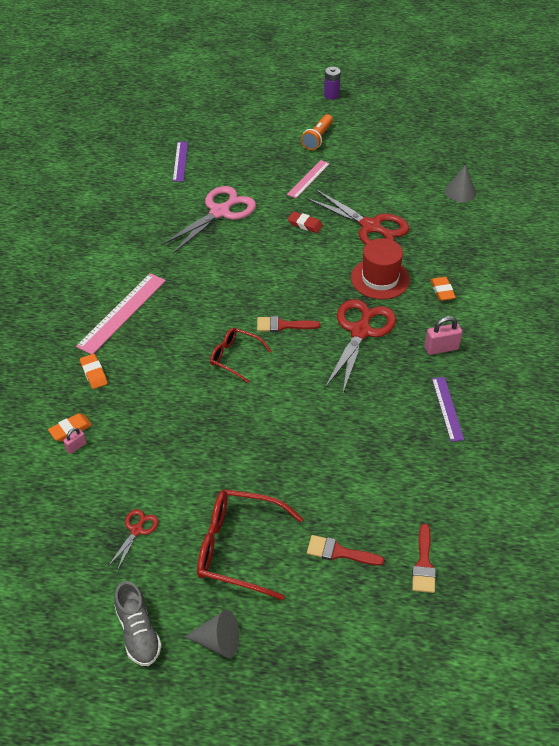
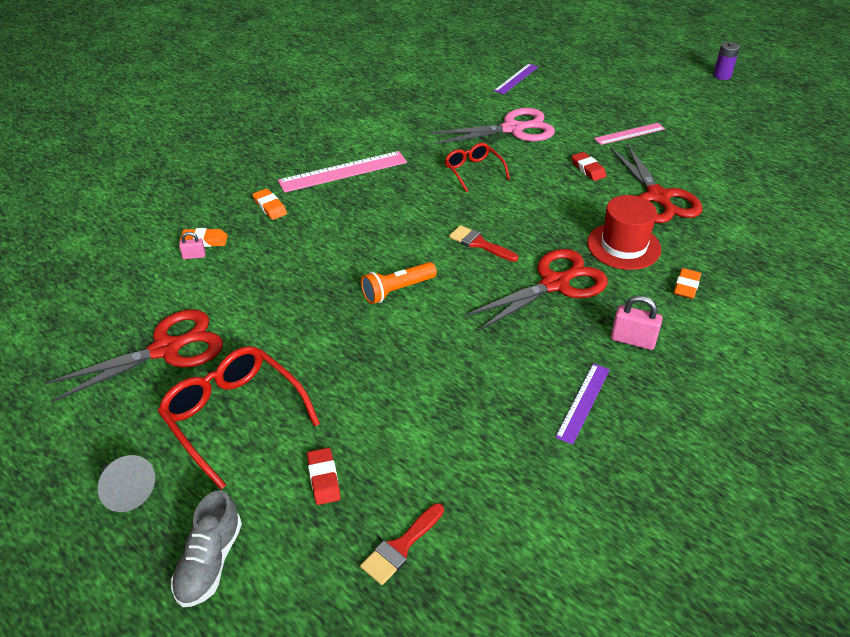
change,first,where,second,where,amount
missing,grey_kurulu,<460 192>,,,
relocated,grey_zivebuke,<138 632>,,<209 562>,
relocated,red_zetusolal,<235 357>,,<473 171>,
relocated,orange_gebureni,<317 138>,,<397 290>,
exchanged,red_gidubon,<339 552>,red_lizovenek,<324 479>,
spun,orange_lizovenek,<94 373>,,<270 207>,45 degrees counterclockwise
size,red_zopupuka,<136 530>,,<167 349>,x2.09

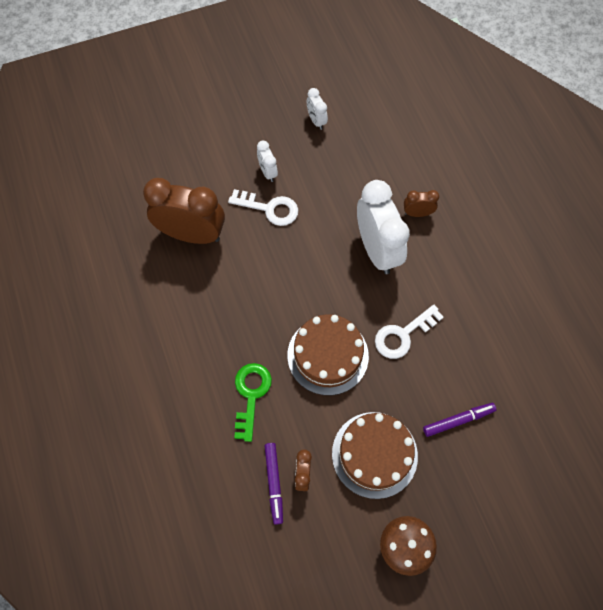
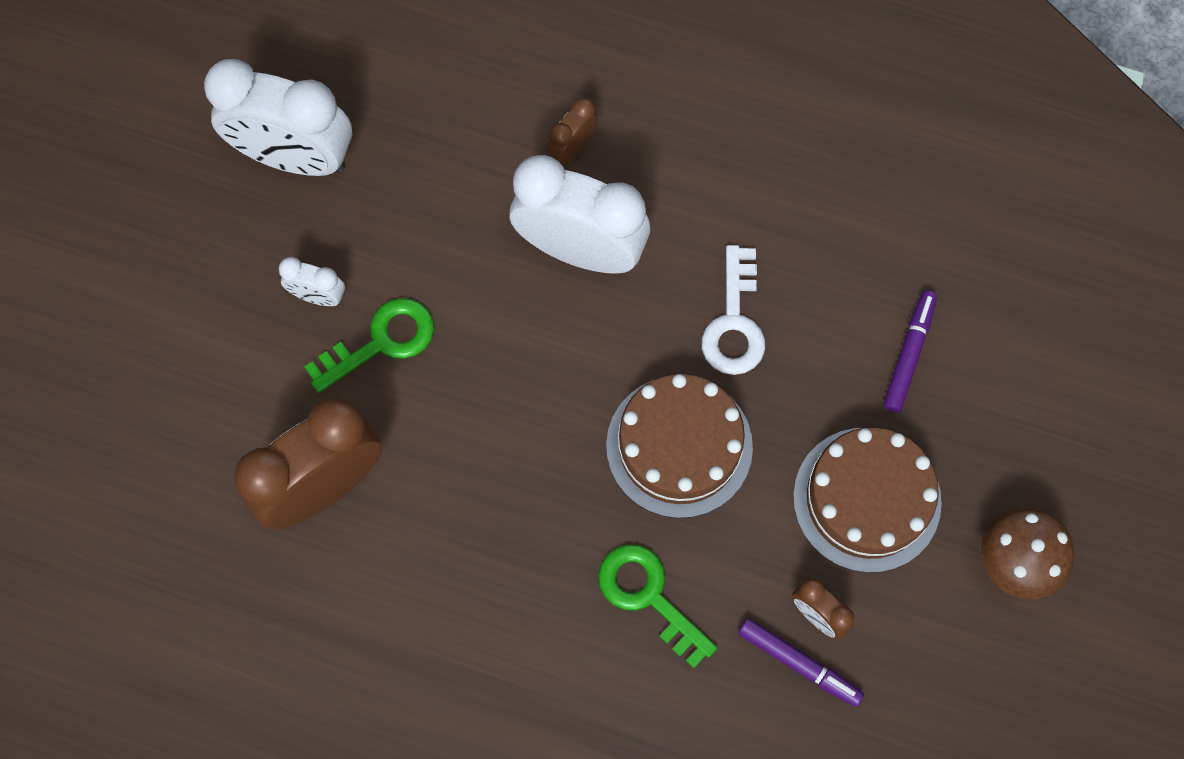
change,first,where,second,where,amount
colour,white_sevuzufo,<269 208>,green_sevuzufo,<381 342>,
size,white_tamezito,<316 121>,,<295 157>,x2.19

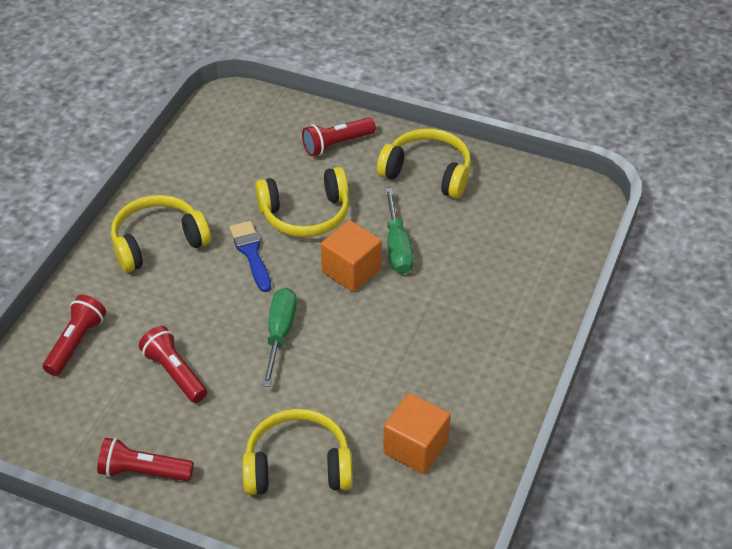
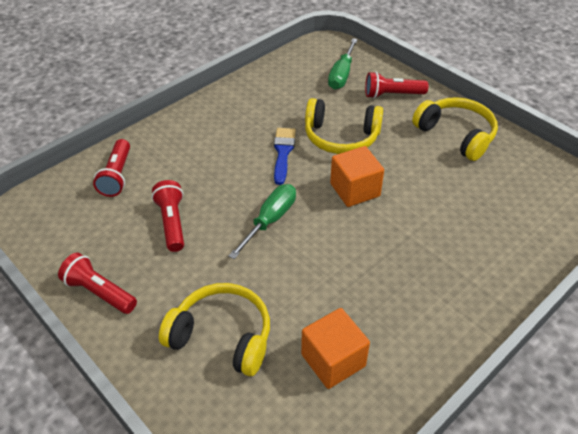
change,first,where,second,where,amount
missing,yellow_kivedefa,<158 242>,,,
relocated,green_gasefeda,<397 246>,,<342 74>,
spun,red_gebureni,<76 343>,,<117 176>,135 degrees clockwise

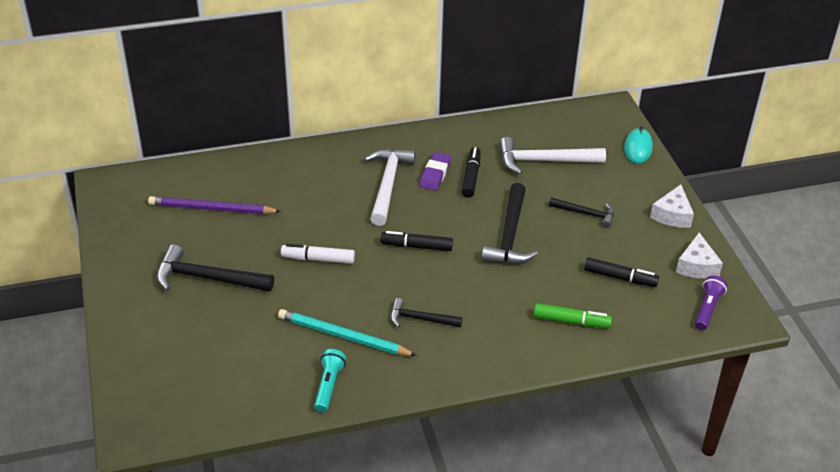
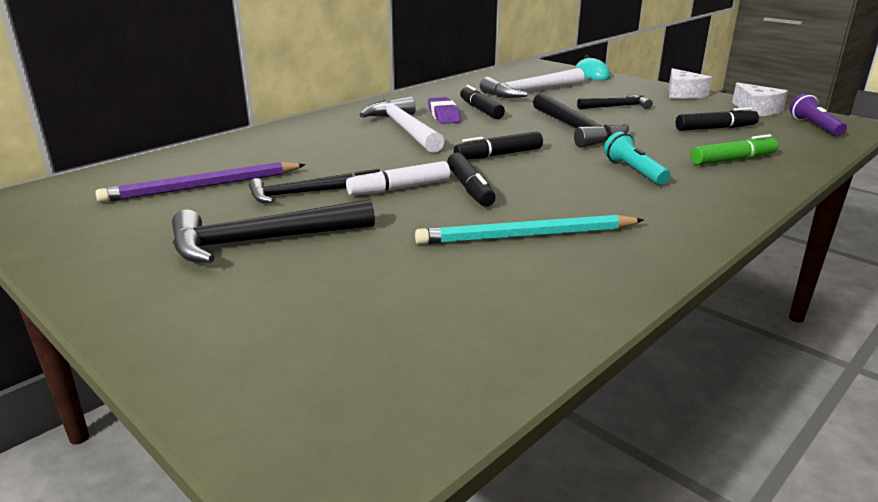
change,first,where,second,where,amount
appeared,,,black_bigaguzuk,<470 188>,
relocated,turquoise_gebureni,<328 386>,,<634 171>,
relocated,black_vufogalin,<420 319>,,<295 194>,

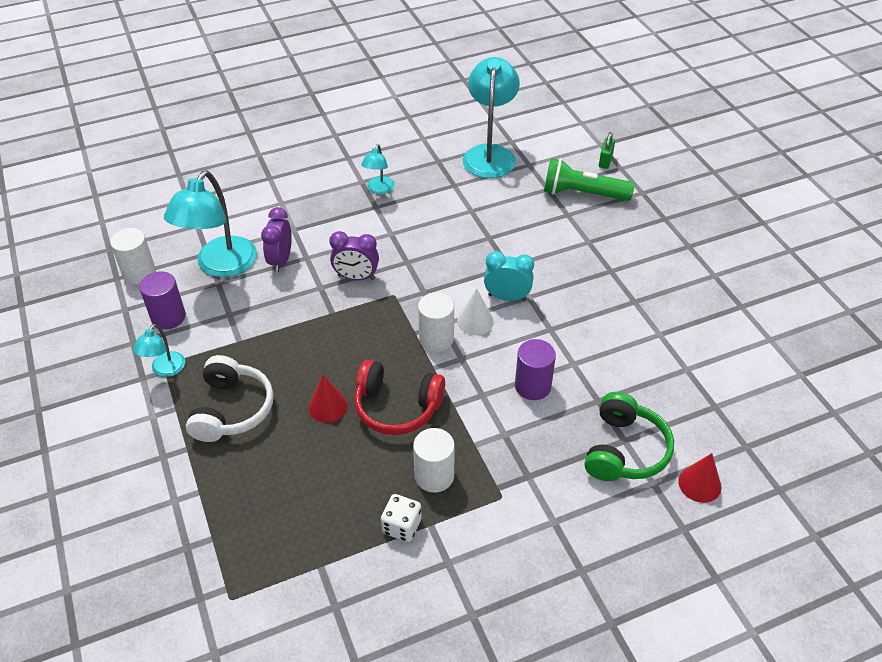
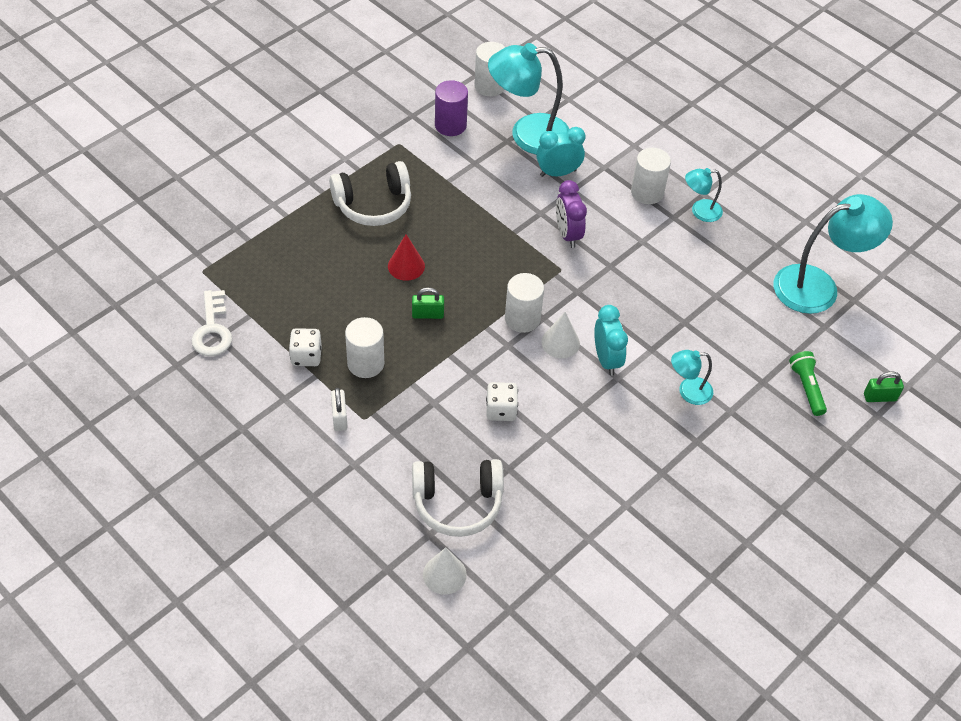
change,first,where,second,where,amount
appeared,,,white_sevuzufo,<212 329>,
appeared,,,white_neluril,<339 417>,
appeared,,,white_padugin,<647 192>,
relocated,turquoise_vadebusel,<165 370>,,<688 391>,
exchanged,red_kivedefa,<397 407>,green_neluril,<427 314>,
exchanged,purple_padugin,<532 386>,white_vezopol,<501 410>,
colour,purple_tamezito,<281 260>,turquoise_tamezito,<558 173>,
colour,green_kivedefa,<624 450>,white_kivedefa,<457 503>,
colour,red_kurulu,<699 484>,white_kurulu,<444 574>,
size,green_gebureni,<582 194>,,<806 388>,x0.61

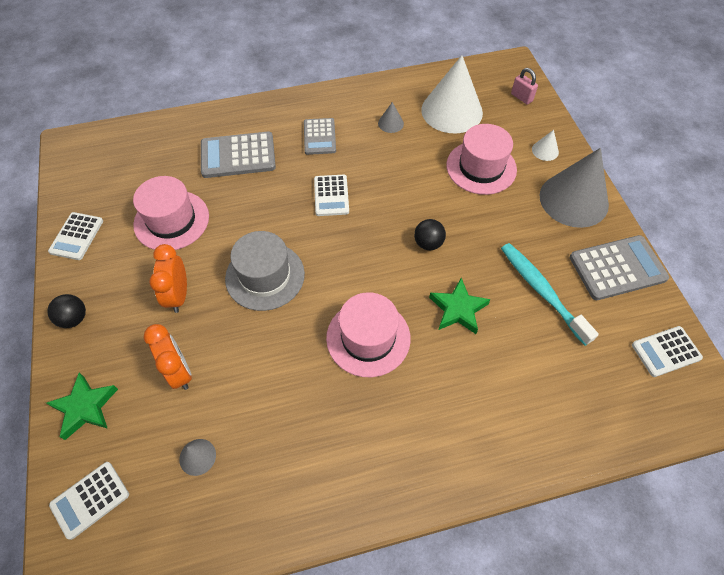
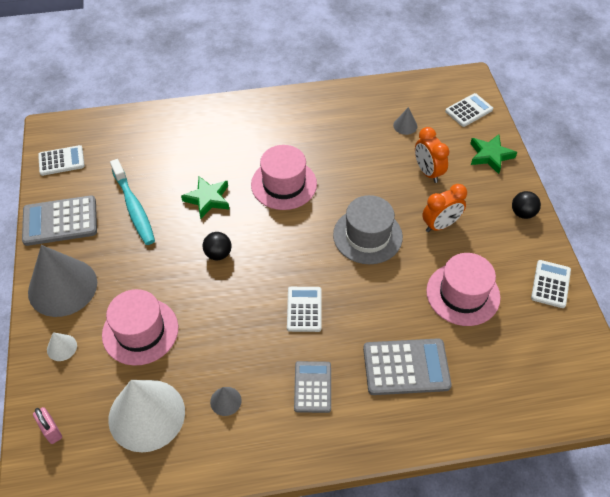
change,first,where,second,where,amount
spun,orange_tamezito,<178 295>,,<440 225>,60 degrees clockwise

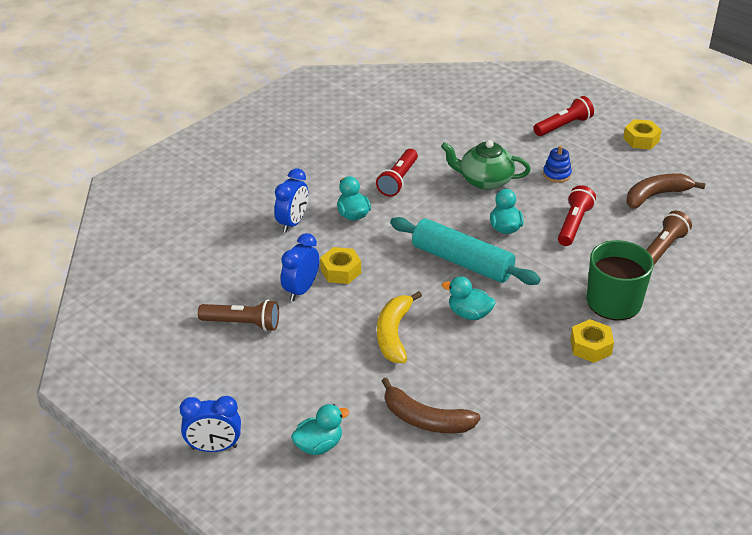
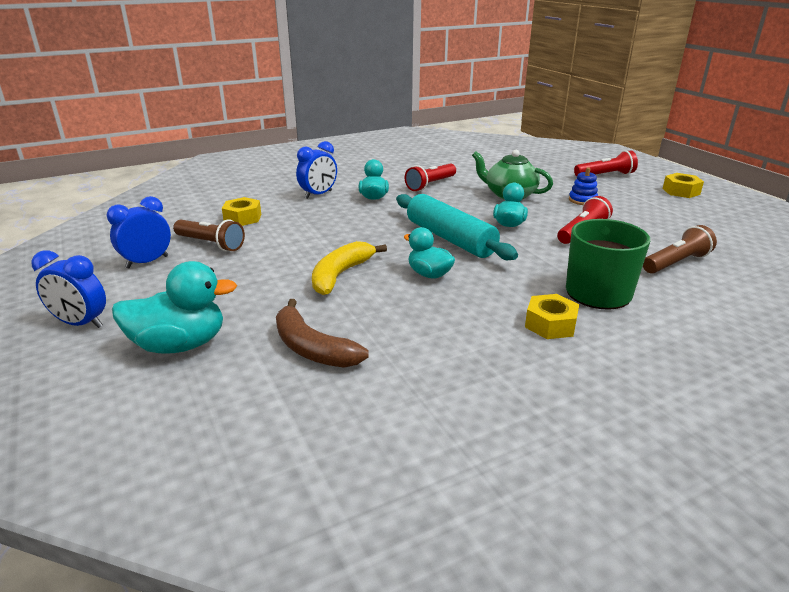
change,first,where,second,where,amount
missing,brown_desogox,<656 195>,,,
relocated,blue_tamezito,<301 290>,,<147 262>,
relocated,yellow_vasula,<341 271>,,<243 218>,
size,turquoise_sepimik,<319 445>,,<180 345>,x1.58

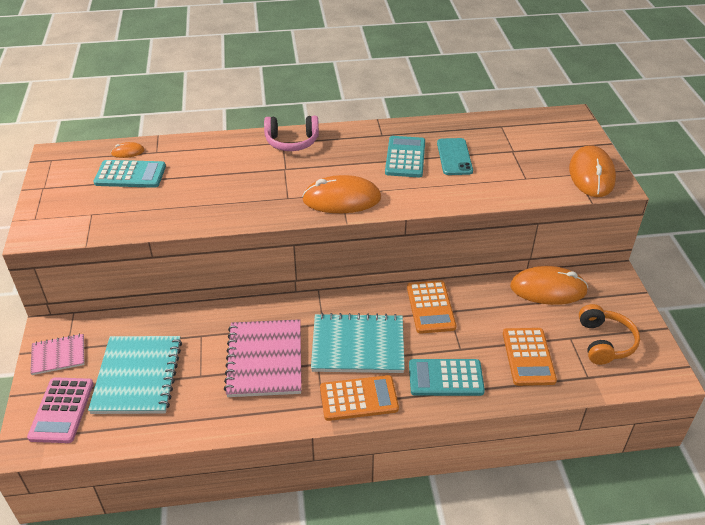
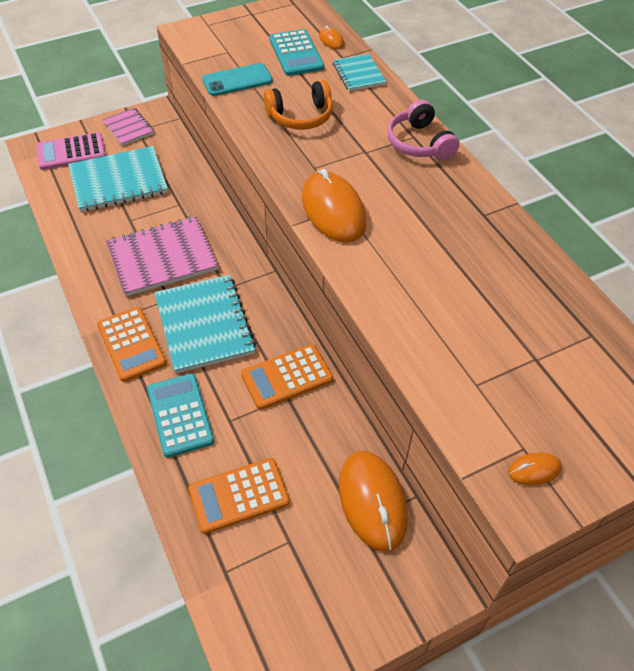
change,first,where,second,where,amount
missing,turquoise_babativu,<405 157>,,,
appeared,,,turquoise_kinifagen,<358 74>,
relocated,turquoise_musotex,<454 157>,,<237 80>,
relocated,orange_kivedefa,<604 342>,,<300 116>,
size,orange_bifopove,<591 175>,,<534 470>,x0.45

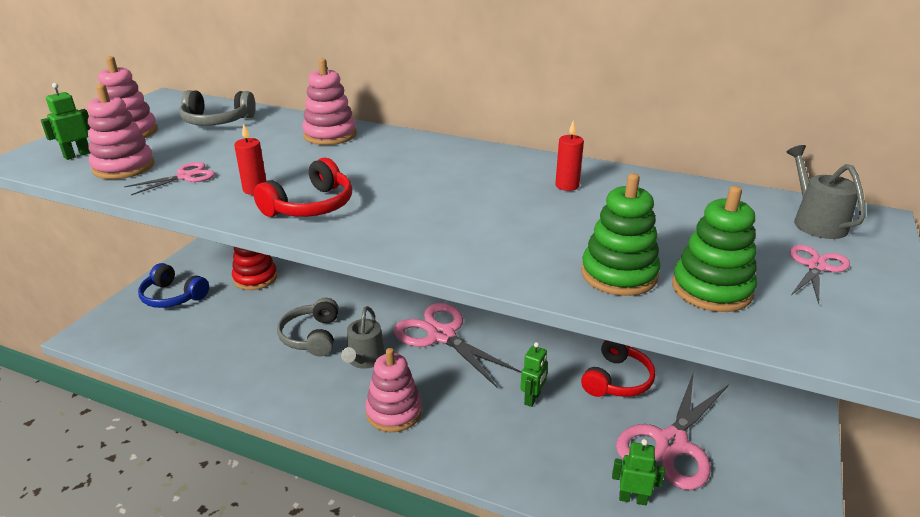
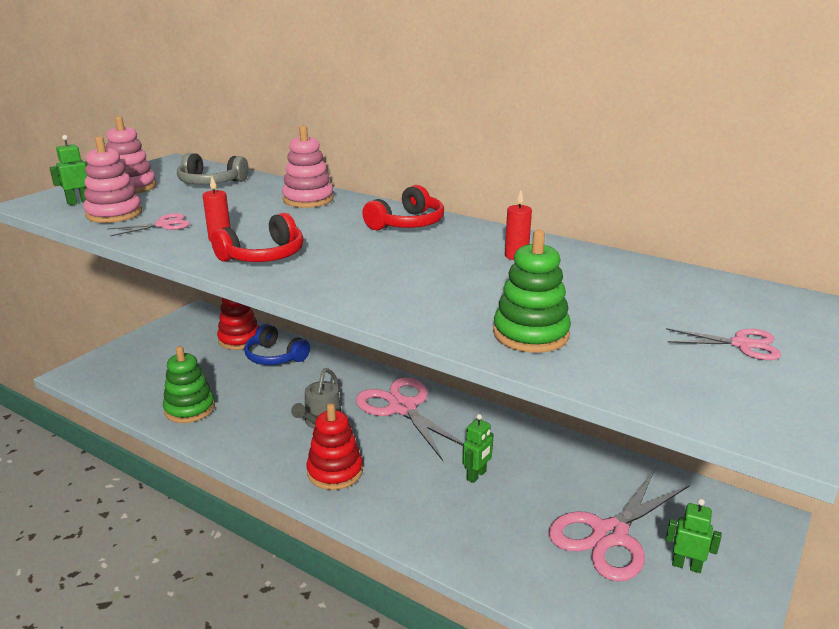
change,first,where,second,where,amount
missing,grey_kivedefa,<312 336>,,,
missing,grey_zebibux,<816 222>,,,
relocated,blue_kivedefa,<173 296>,,<275 356>,
relocated,red_kivedefa,<617 379>,,<407 223>,
relocated,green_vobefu,<632 499>,,<686 565>,
relocated,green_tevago,<711 289>,,<189 409>,
colour,pink_tevago,<394 412>,red_tevago,<335 472>,
spun,pink_zopupuka,<816 266>,,<742 344>,60 degrees clockwise

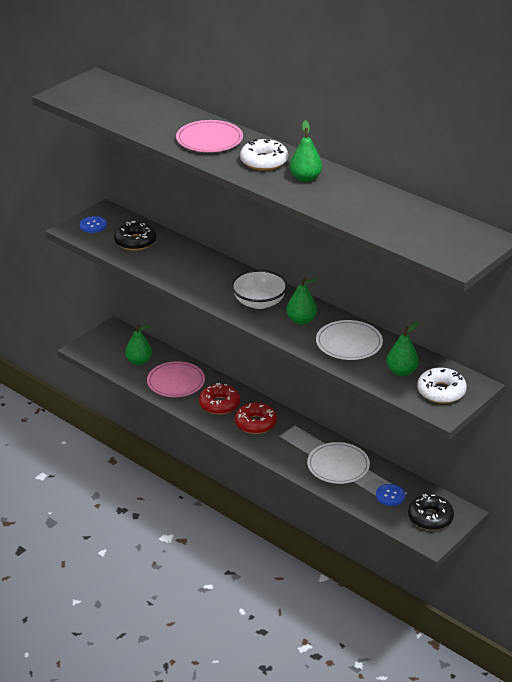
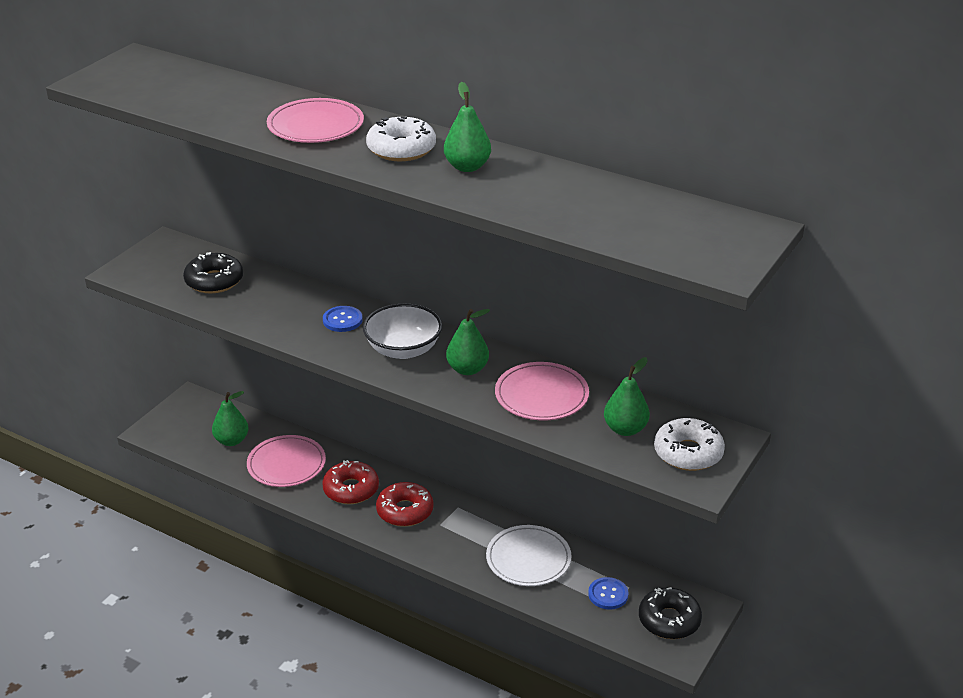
change,first,where,second,where,amount
relocated,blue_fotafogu,<93 225>,,<342 320>,
colour,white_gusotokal,<349 343>,pink_gusotokal,<541 395>,

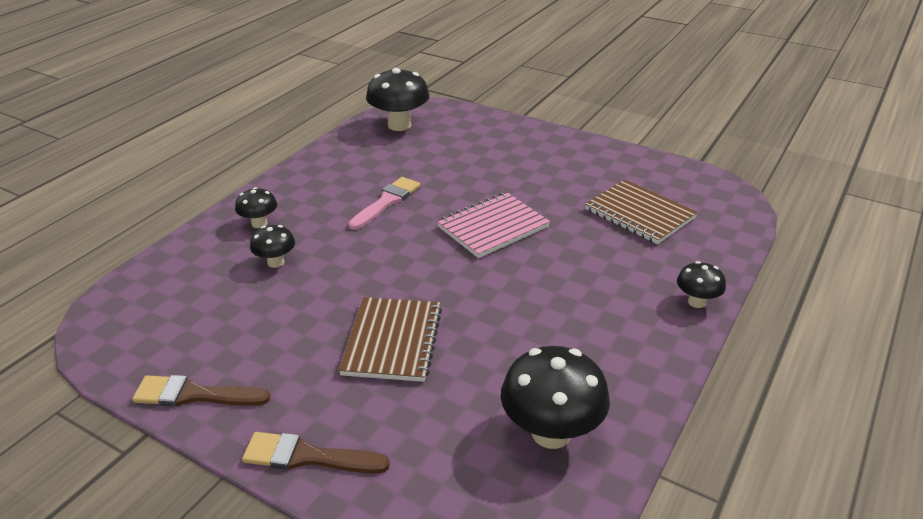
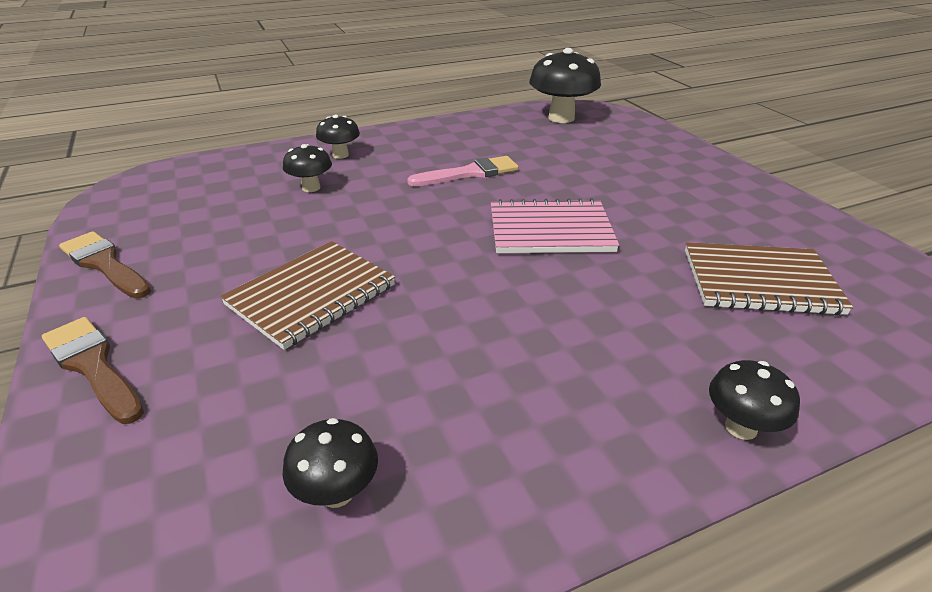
change,first,where,second,where,amount
spun,brown_kinifagen,<639 214>,,<759 281>,75 degrees counterclockwise
size,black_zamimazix,<551 433>,,<337 492>,x0.54

